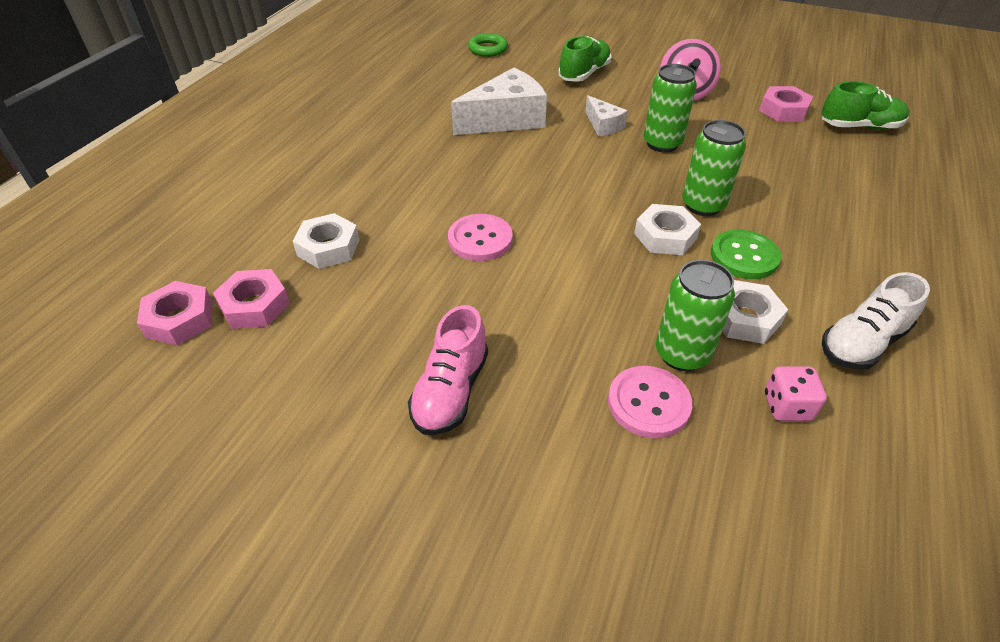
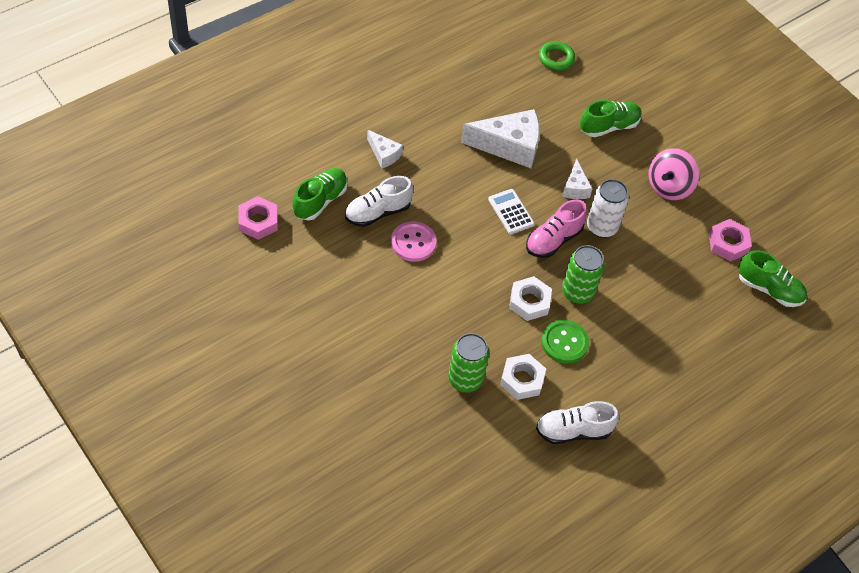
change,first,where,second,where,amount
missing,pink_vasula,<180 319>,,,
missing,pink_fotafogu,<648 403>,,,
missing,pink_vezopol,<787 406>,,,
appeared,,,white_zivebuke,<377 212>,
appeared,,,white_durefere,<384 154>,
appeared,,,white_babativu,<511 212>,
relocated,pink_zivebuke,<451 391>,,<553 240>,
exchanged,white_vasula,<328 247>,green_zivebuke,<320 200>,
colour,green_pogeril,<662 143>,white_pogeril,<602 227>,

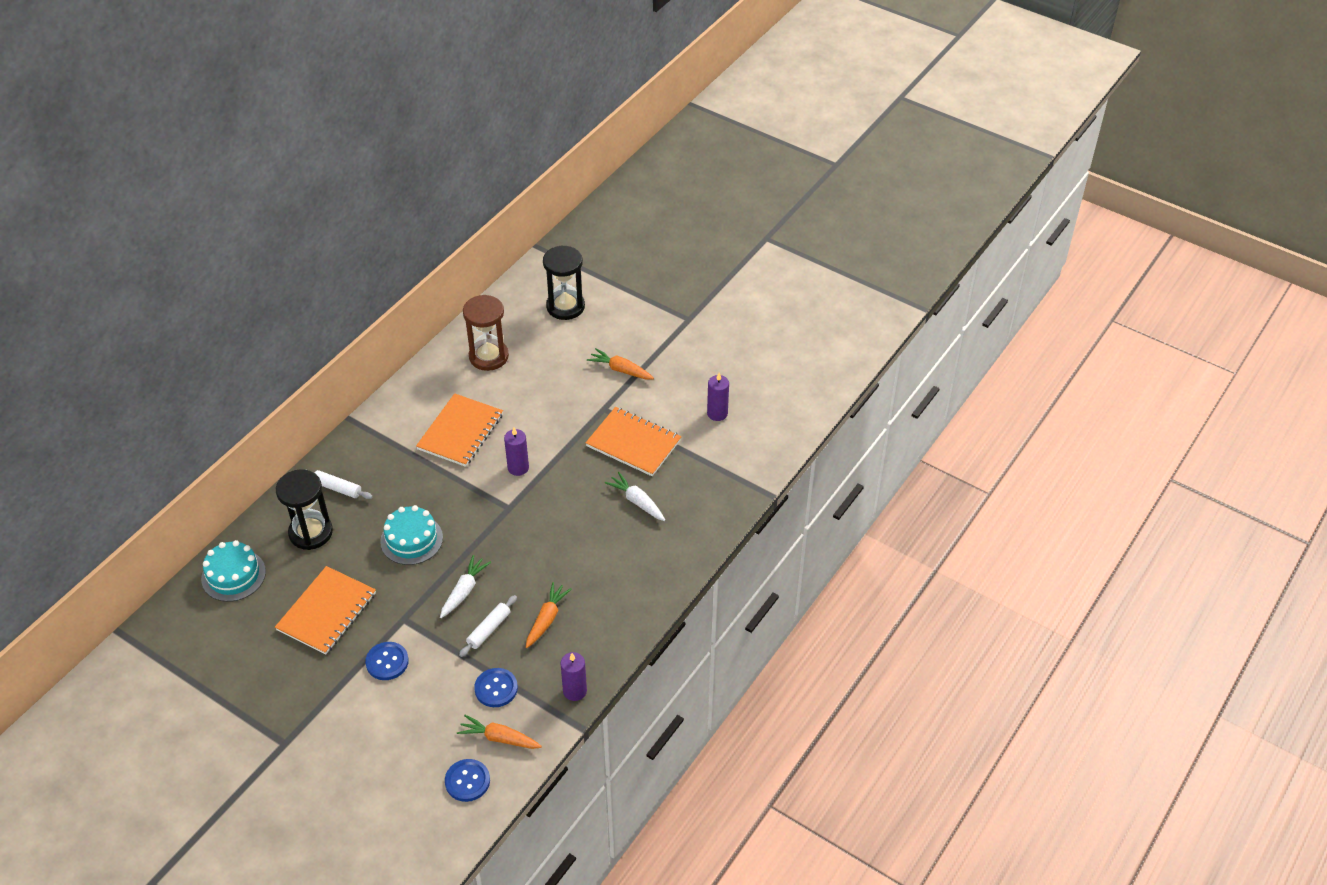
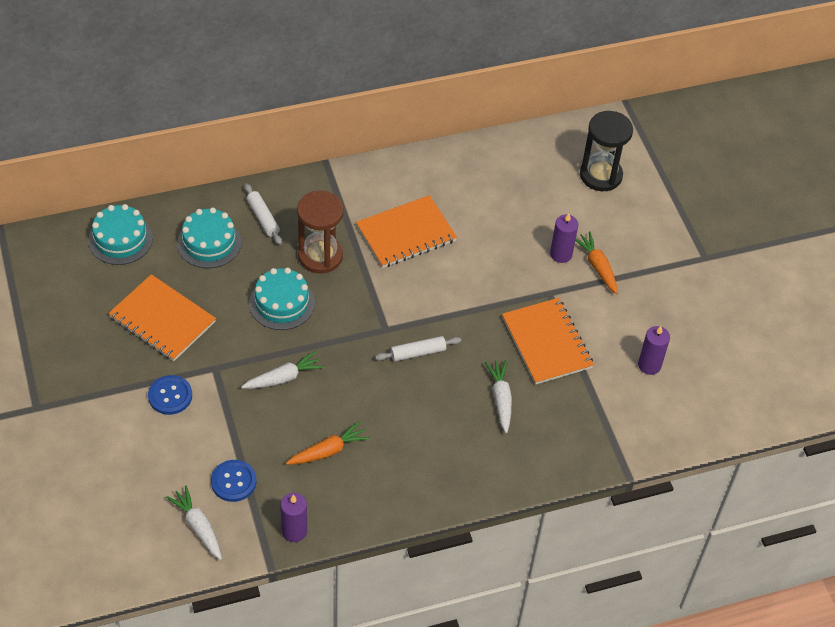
change,first,where,second,where,amount
missing,blue_fotafogu,<467 781>,,,
relocated,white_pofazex,<489 629>,,<418 353>,
relocated,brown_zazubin,<488 356>,,<320 256>,
relocated,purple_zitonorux,<518 468>,,<561 254>,
exchanged,black_zazubin,<311 532>,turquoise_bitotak,<209 243>,
colour,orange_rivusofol,<499 738>,white_rivusofol,<198 526>,
spun,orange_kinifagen,<327 612>,,<162 320>,60 degrees clockwise

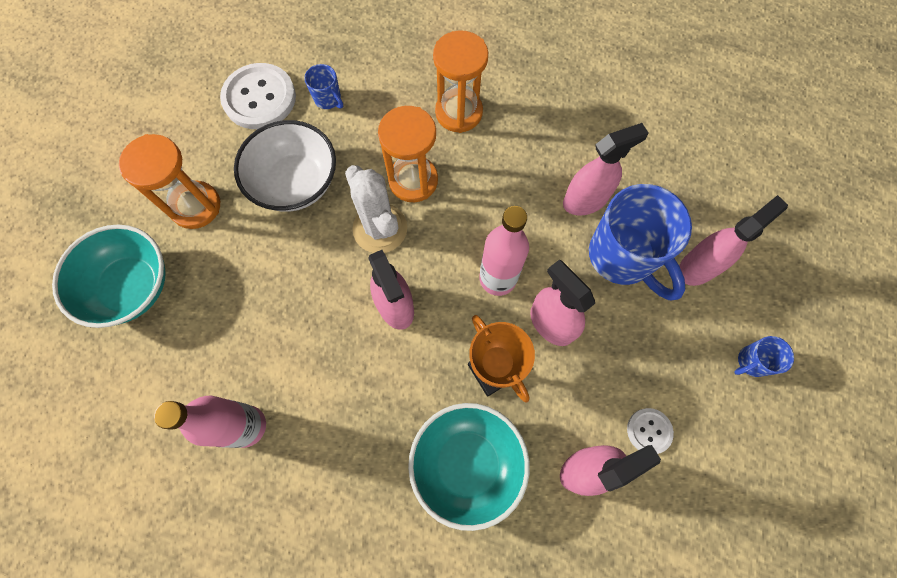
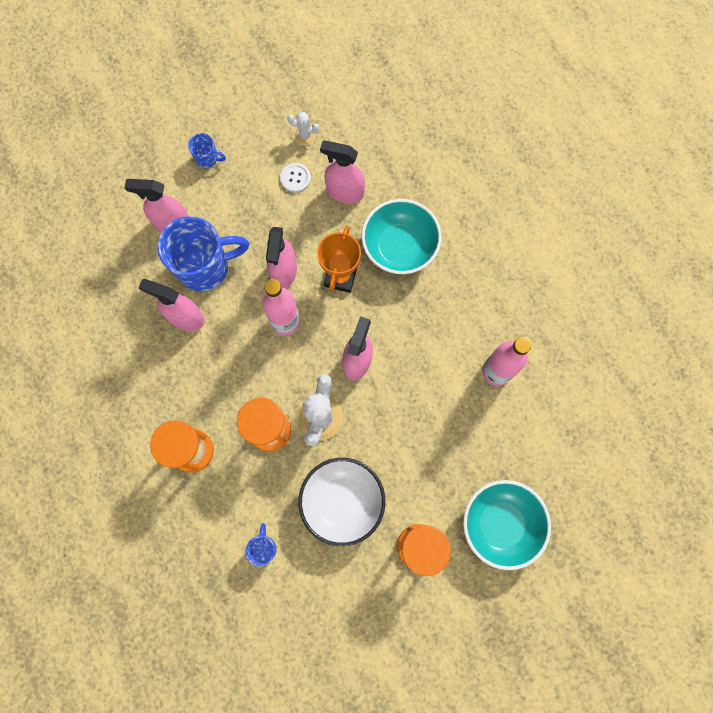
change,first,where,second,where,amount
missing,white_fotafogu,<259 98>,,,
appeared,,,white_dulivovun,<305 136>,
spun,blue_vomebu,<622 257>,,<205 267>,60 degrees clockwise

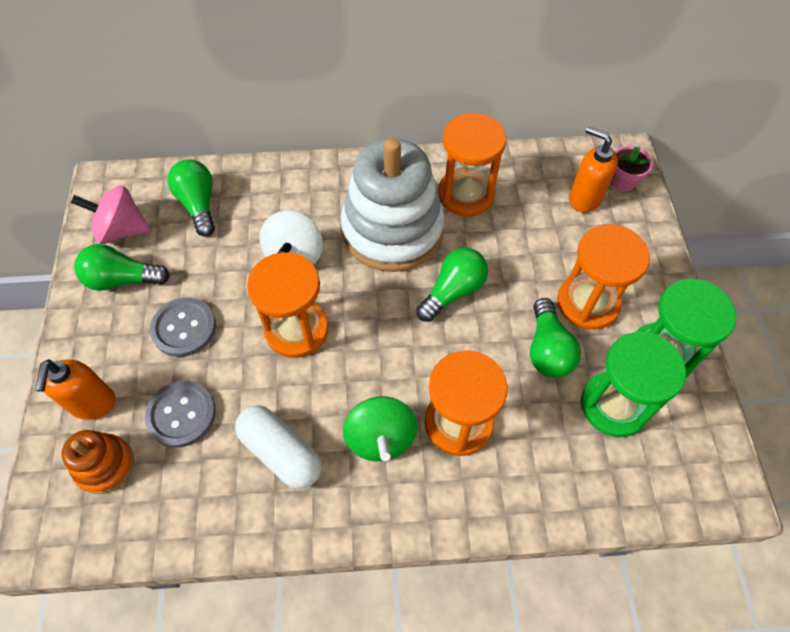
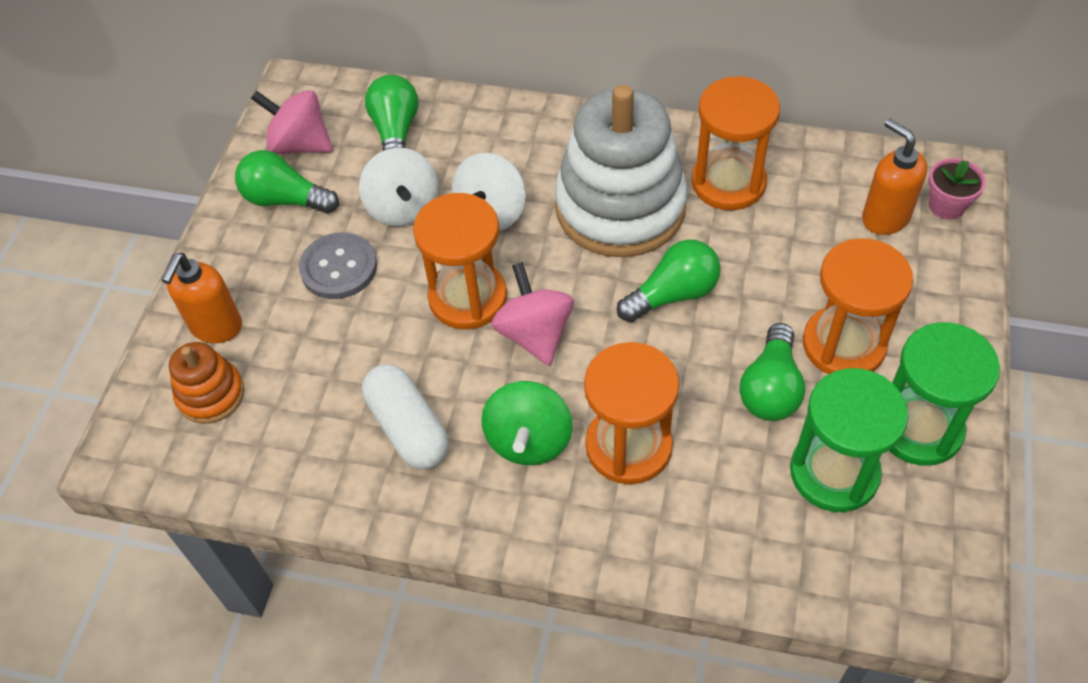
change,first,where,second,where,amount
missing,grey_fotafogu,<181 414>,,,
appeared,,,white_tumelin,<403 208>,
appeared,,,pink_tumelin,<534 334>,

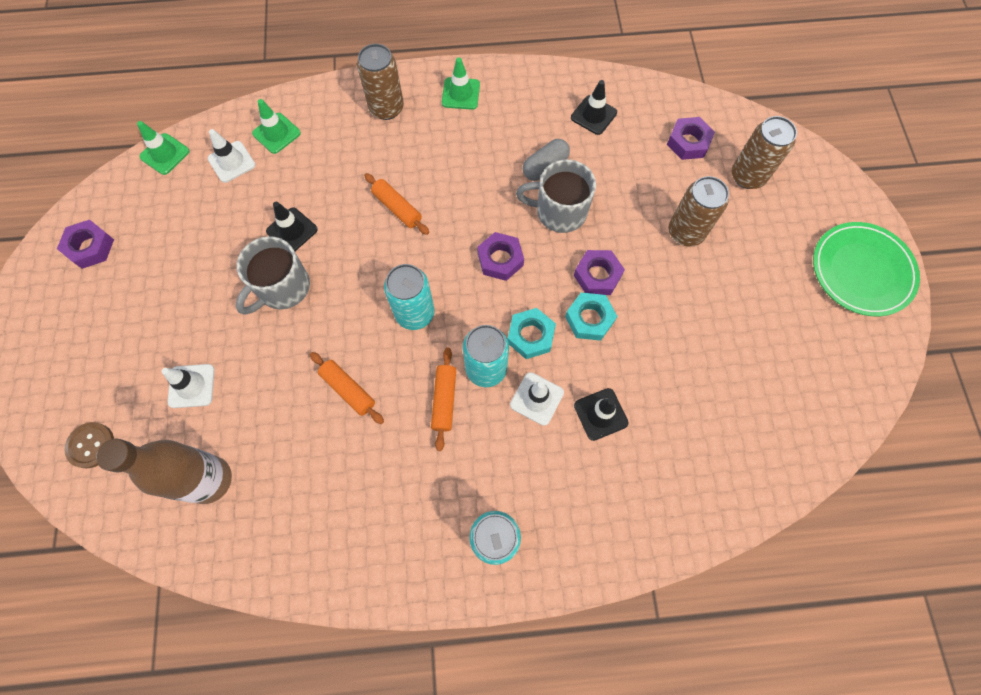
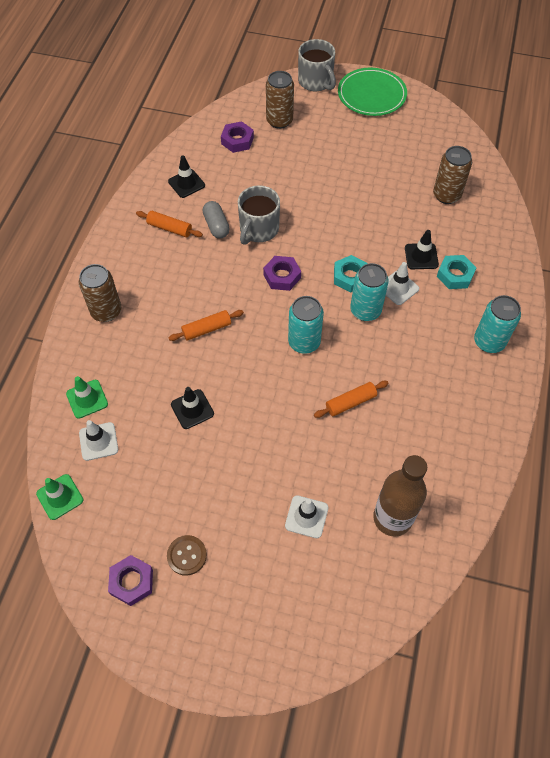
change,first,where,second,where,amount
missing,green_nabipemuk,<461 94>,,,
missing,purple_vasula,<597 275>,,,
relocated,brown_fotafogu,<91 445>,,<187 555>,
relocated,grey_vomebu,<282 288>,,<316 82>,
relocated,orange_pofazex,<444 400>,,<169 228>,
relocated,turquoise_vasula,<589 319>,,<455 275>,
relocated,brown_pogeril,<685 232>,,<446 195>,

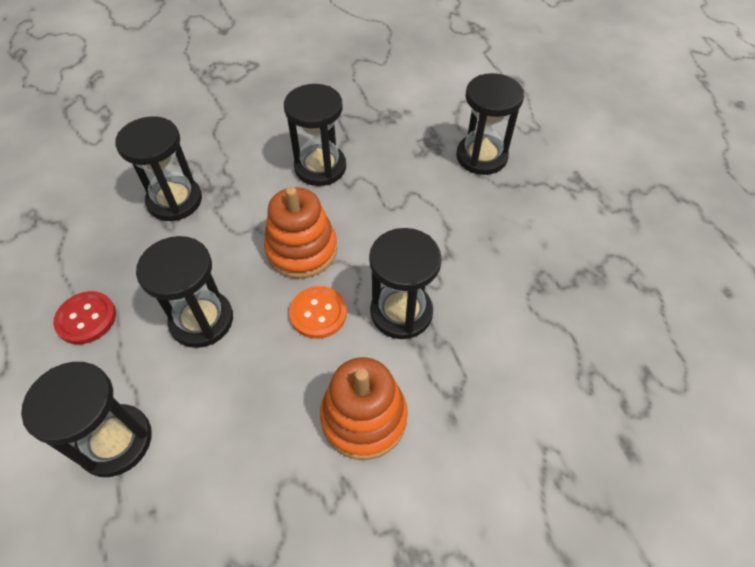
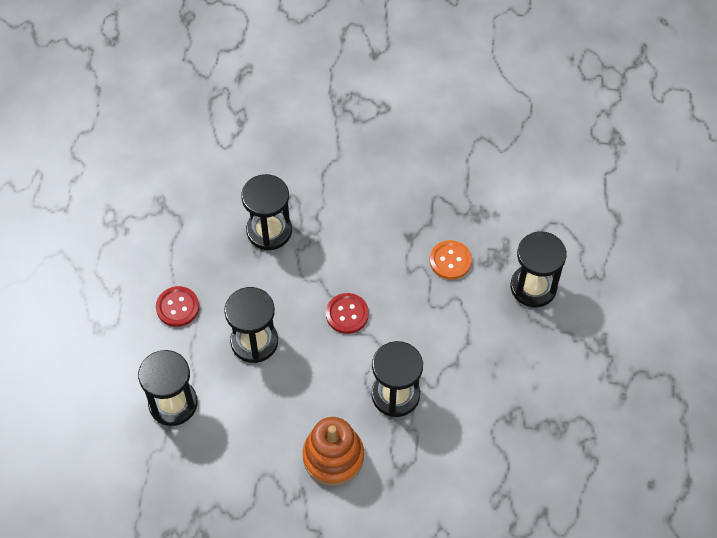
change,first,where,second,where,amount
missing,black_zazubin,<320 167>,,,
relocated,orange_fotafogu,<318 313>,,<450 261>,
exchanged,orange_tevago,<302 250>,red_fotafogu,<347 314>,

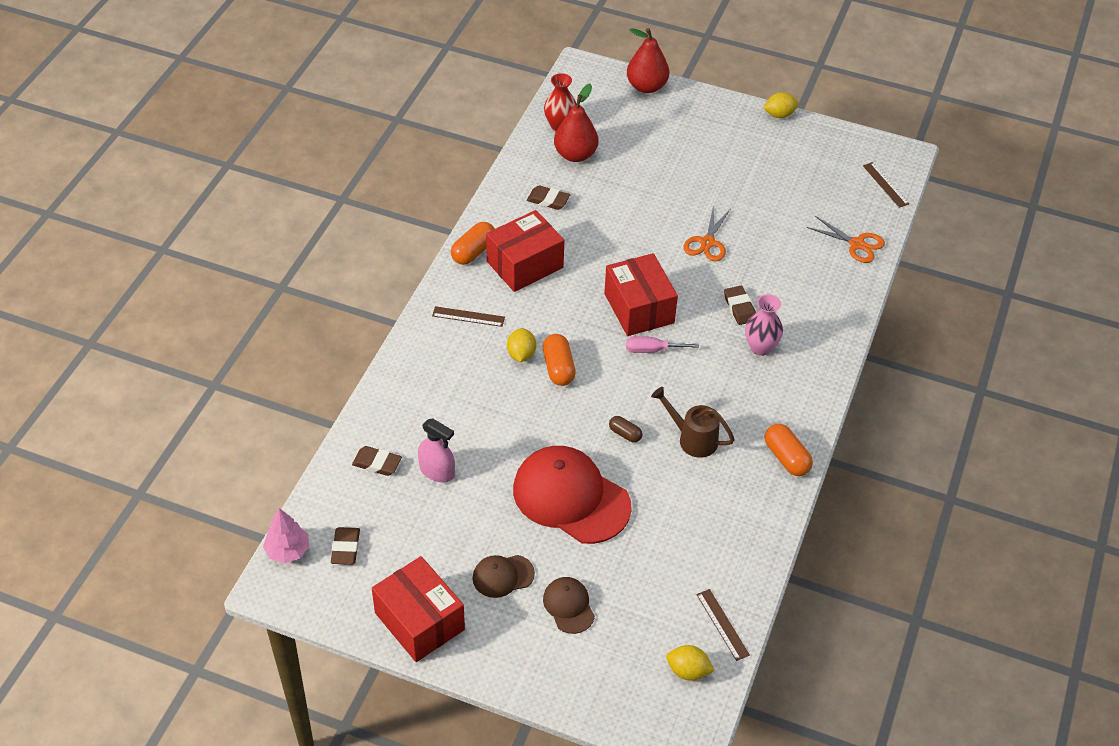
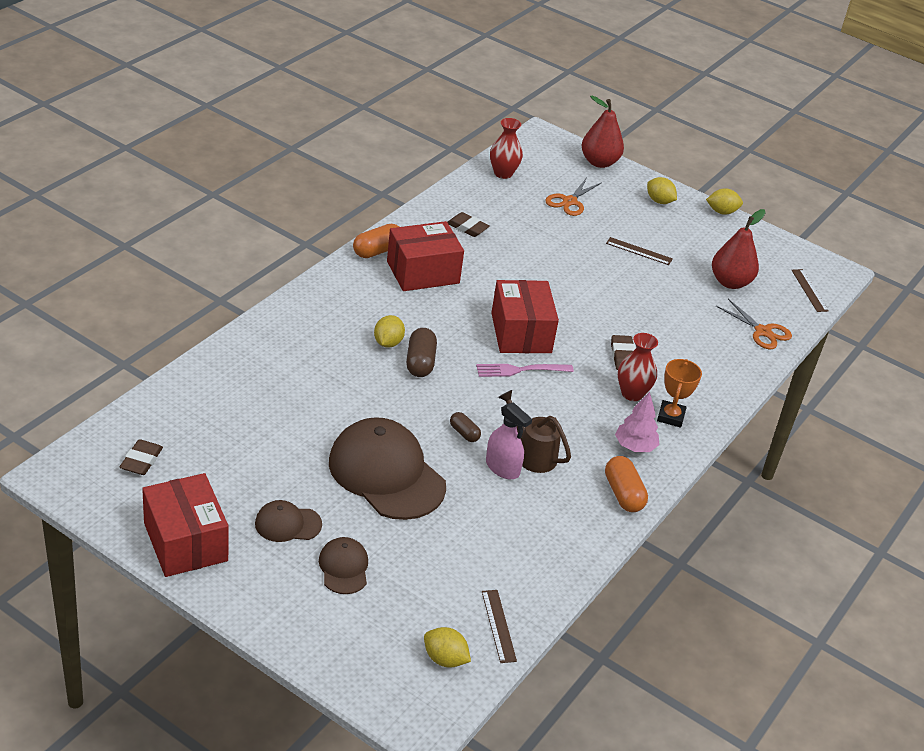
change,first,where,second,where,amount
missing,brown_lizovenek,<377 463>,,,
appeared,,,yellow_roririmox,<659 201>,
appeared,,,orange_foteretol,<670 416>,
relocated,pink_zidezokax,<288 550>,,<635 446>,
relocated,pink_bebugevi,<437 471>,,<502 468>,
relocated,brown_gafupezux,<468 317>,,<639 251>,
relocated,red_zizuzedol,<575 155>,,<730 282>,
relocated,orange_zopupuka,<707 242>,,<569 201>,
exchanged,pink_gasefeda,<652 350>,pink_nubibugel,<520 370>,
colour,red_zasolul,<571 497>,brown_zasolul,<386 474>,
colour,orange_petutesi,<558 368>,brown_petutesi,<420 362>,
colour,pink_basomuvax,<760 347>,red_basomuvax,<632 394>,

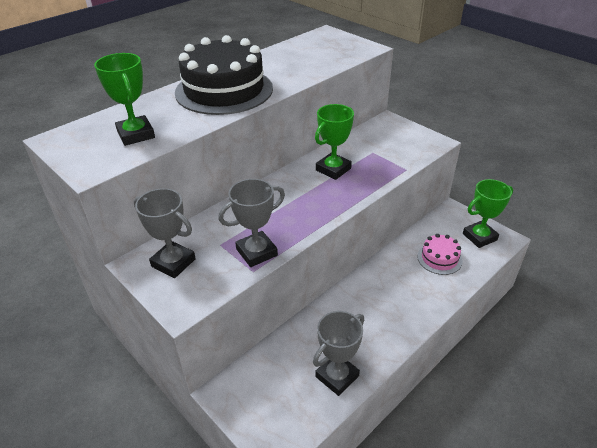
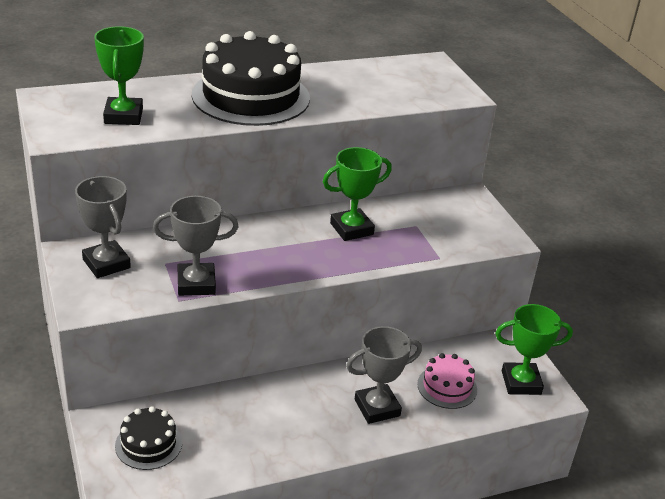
change,first,where,second,where,amount
appeared,,,black_bitotak,<148 444>,
relocated,grey_foteretol,<337 376>,,<377 408>,

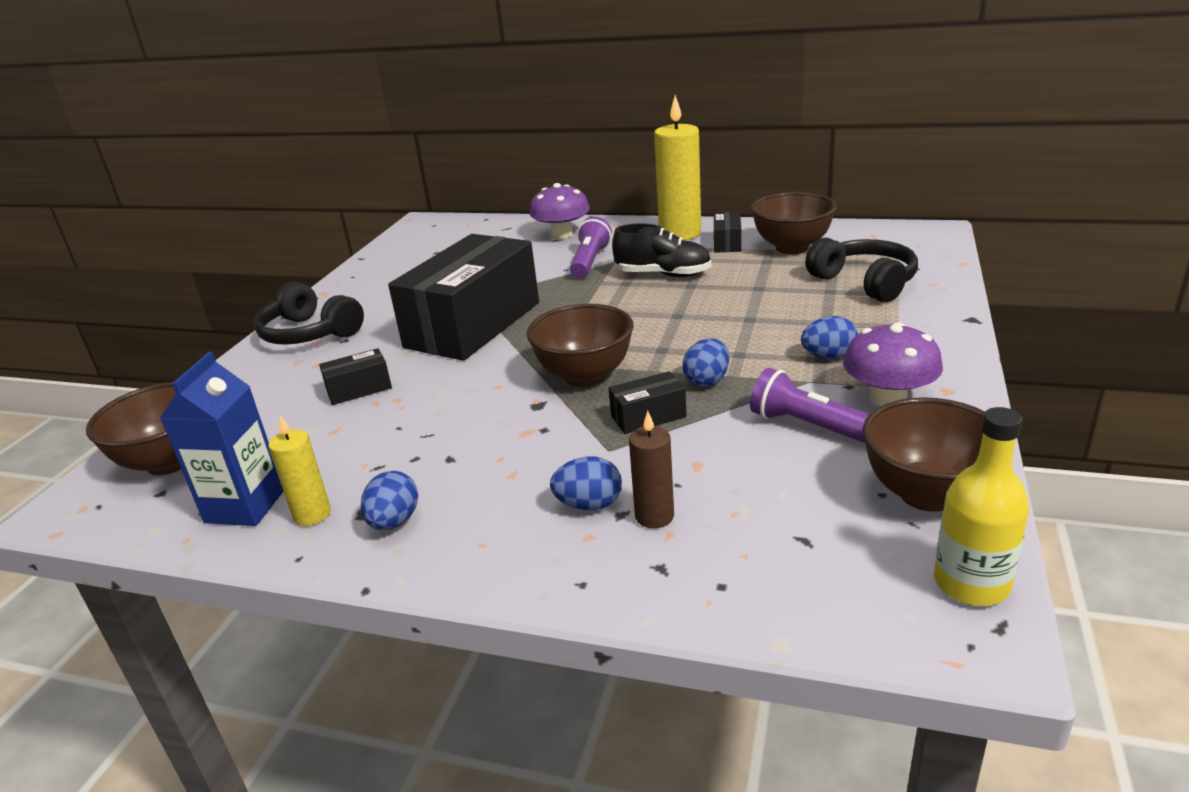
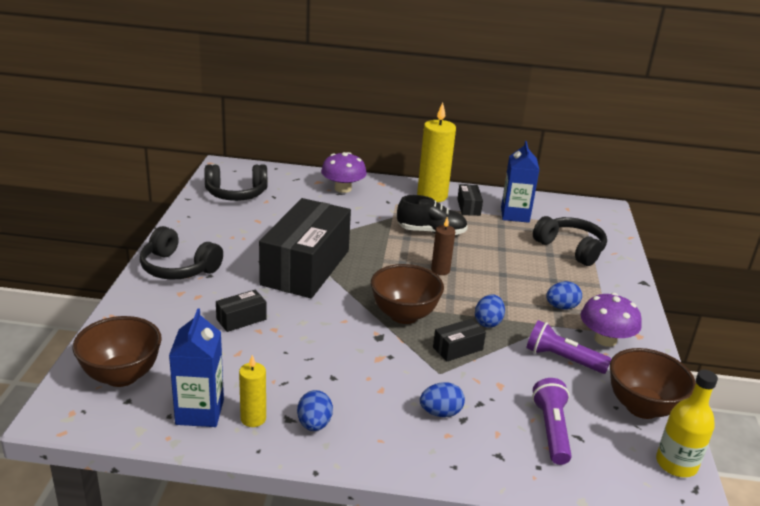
change,first,where,second,where,amount
appeared,,,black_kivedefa,<236 193>,
relocated,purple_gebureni,<590 261>,,<551 430>,
relocated,brown_zitonorux,<654 516>,,<440 270>,
exchanged,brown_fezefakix,<791 247>,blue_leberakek,<515 215>,

